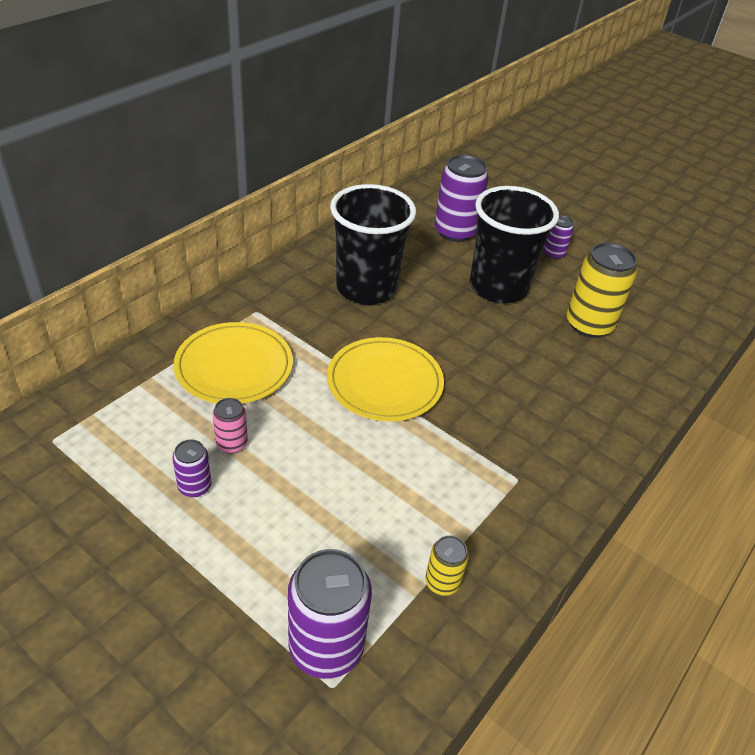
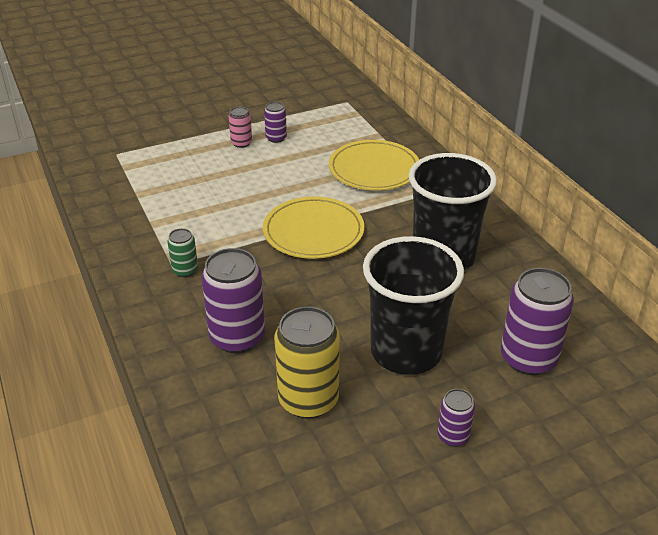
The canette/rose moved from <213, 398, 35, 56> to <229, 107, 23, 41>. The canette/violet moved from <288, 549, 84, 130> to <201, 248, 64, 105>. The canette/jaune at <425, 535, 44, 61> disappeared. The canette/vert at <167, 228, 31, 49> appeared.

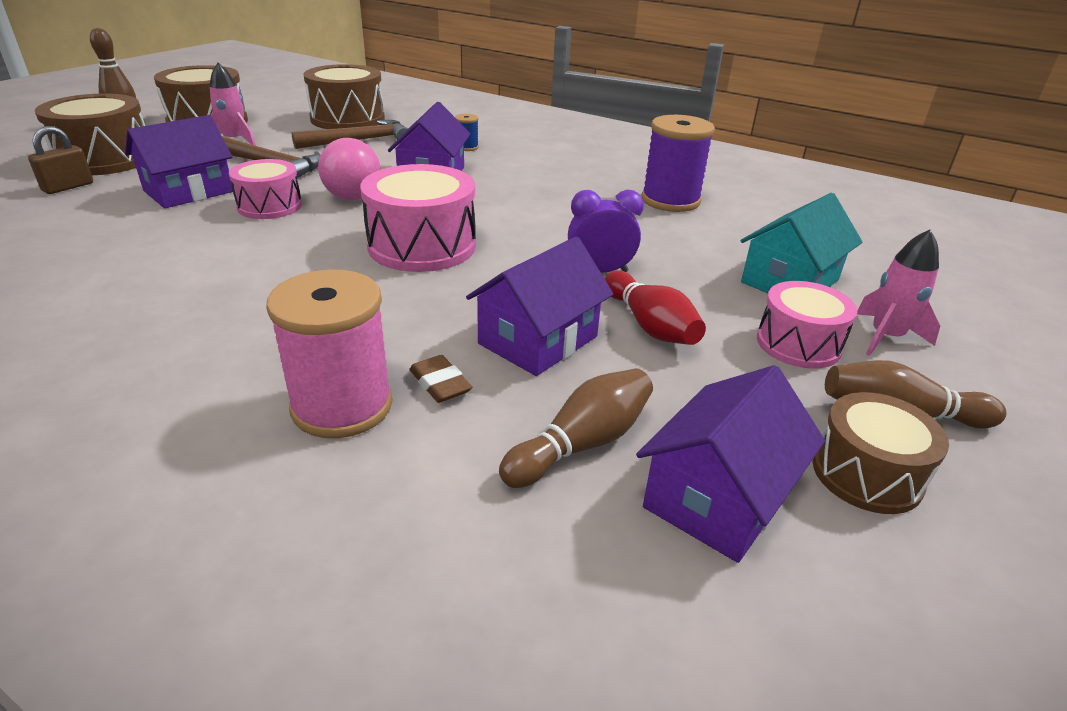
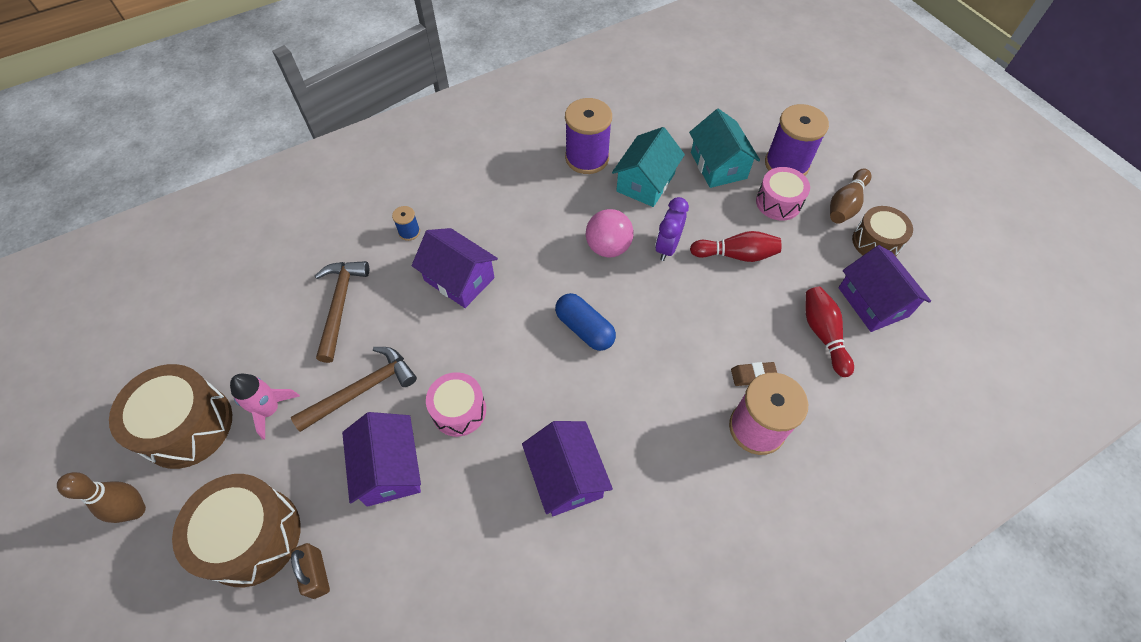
The tambour/marron at <303, 64, 82, 65> disappeared. The balle/rose moved from <318, 138, 63, 62> to <586, 209, 48, 48>. The tambour/rose at <360, 164, 116, 108> was replaced by the gélule/bleu at <555, 293, 61, 58>. The maison/violet moved from <466, 236, 147, 140> to <522, 421, 91, 95>. The quille/marron at <499, 368, 154, 120> became the quille/rouge at <805, 287, 49, 90>. The fusée/rose at <857, 229, 83, 127> was replaced by the bobine/violet at <765, 104, 64, 72>. The maison/turquoise at <612, 127, 73, 80> appeared.

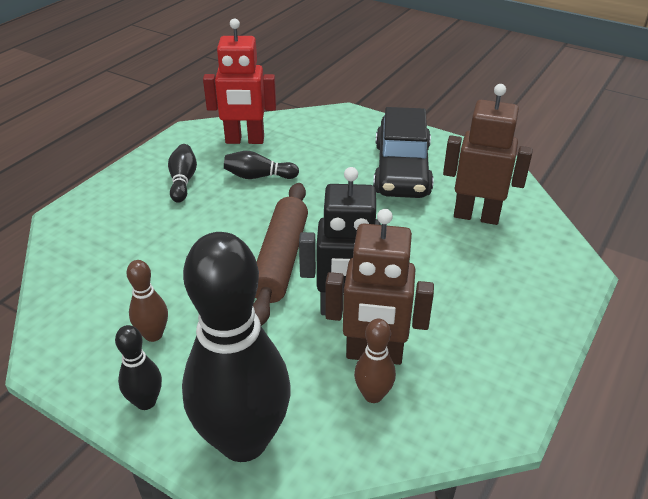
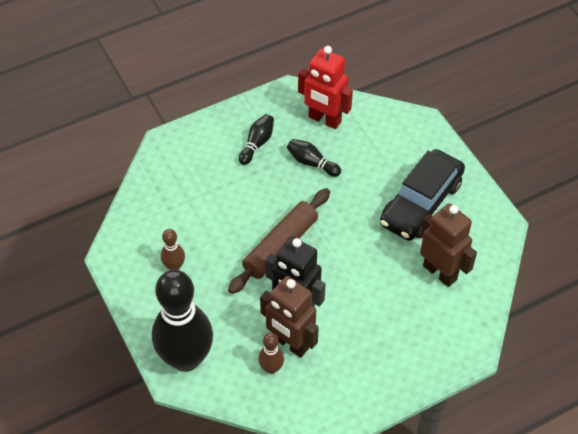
The quille/noir at <115, 325, 47, 85> disappeared.

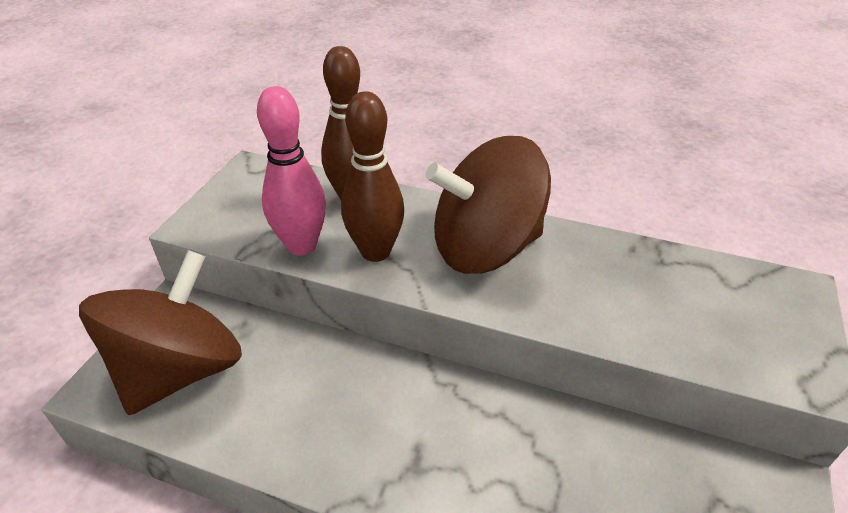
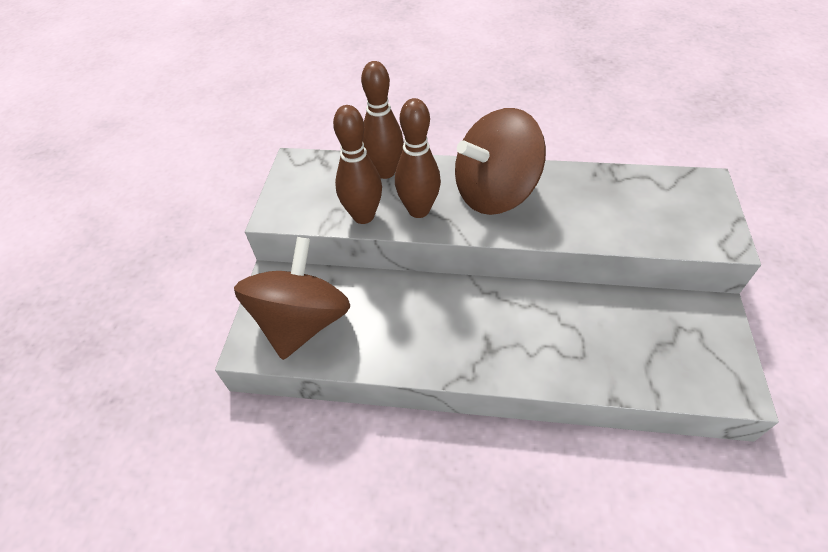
The quille/rose at <257, 86, 69, 170> became the quille/marron at <333, 105, 49, 119>.

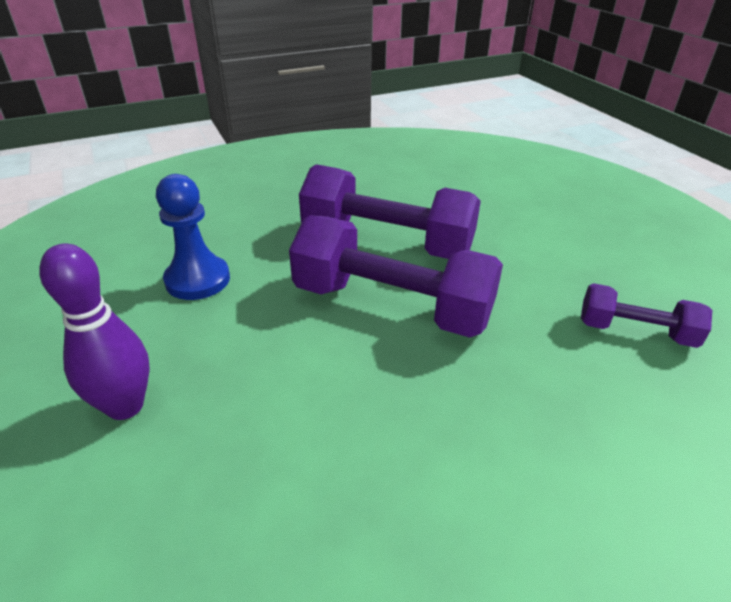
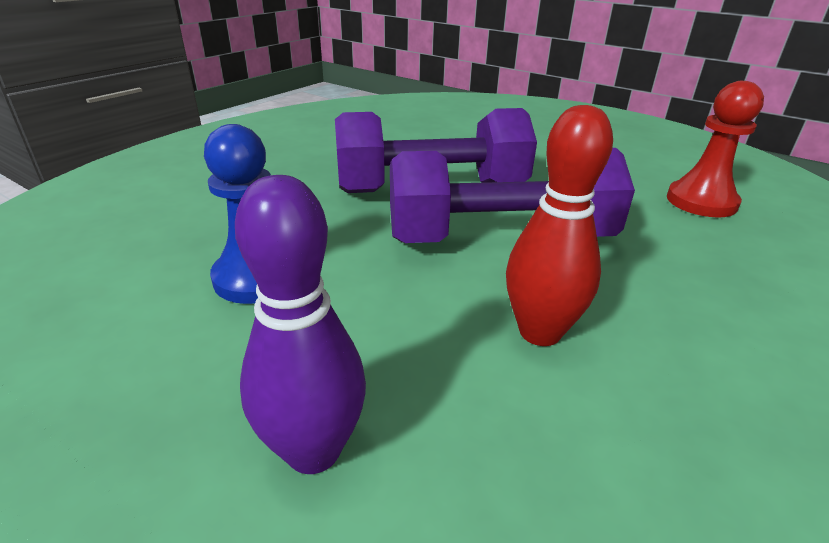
The haltère/violet at <581, 283, 131, 65> was replaced by the pion/rouge at <667, 81, 97, 137>. The quille/rouge at <506, 105, 107, 241> appeared.

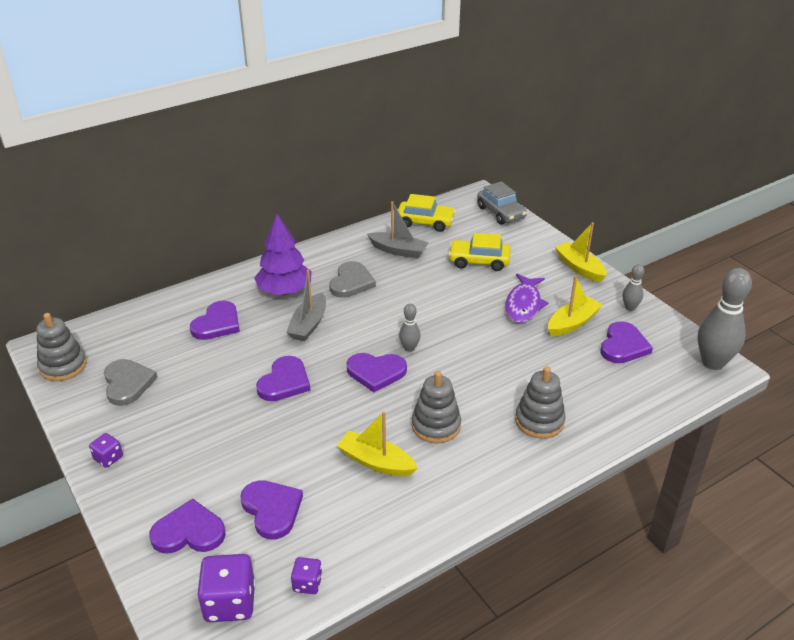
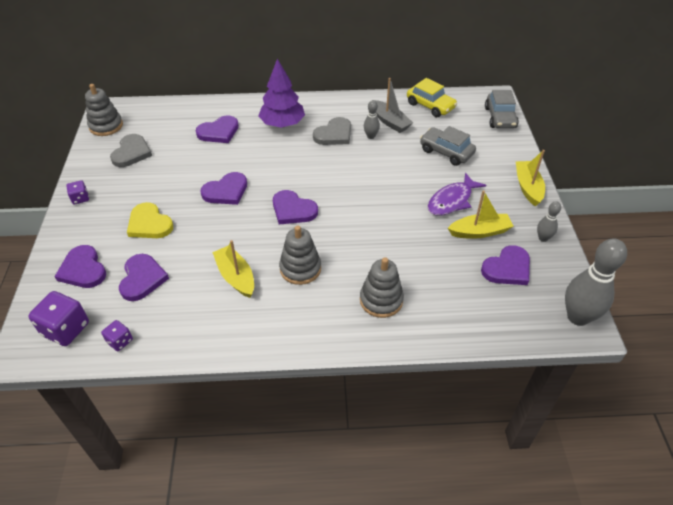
The cœur/violet at <149, 498, 77, 56> turned 150 degrees counterclockwise. The bateau/gris at <286, 270, 40, 71> disappeared. The quille/gris moved from <399, 304, 22, 48> to <364, 100, 16, 39>. The voiture/jaune at <448, 233, 63, 38> became the voiture/gris at <420, 126, 56, 40>. The cœur/jaune at <127, 202, 46, 36> appeared.

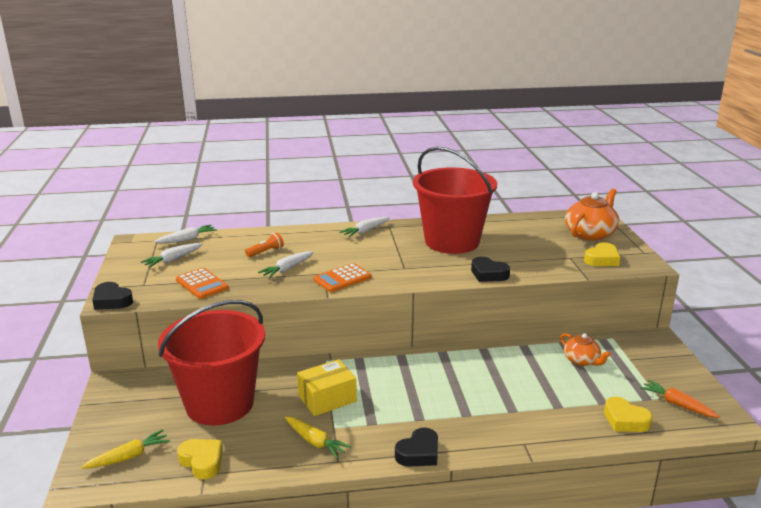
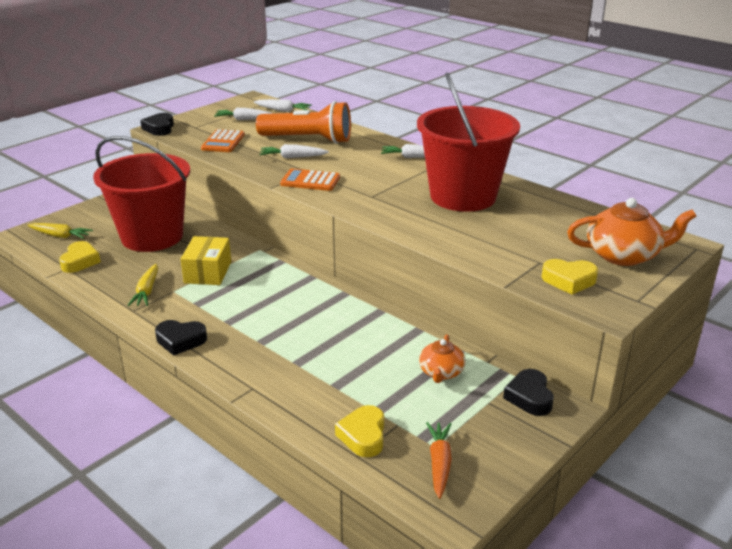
The lampe de poche/orange at <245, 232, 39, 25> changed to 2.38 times the size. The boîte/jaune at <297, 359, 60, 57> turned 75 degrees clockwise. The cœur/noir moved from <471, 257, 39, 25> to <503, 369, 51, 47>.

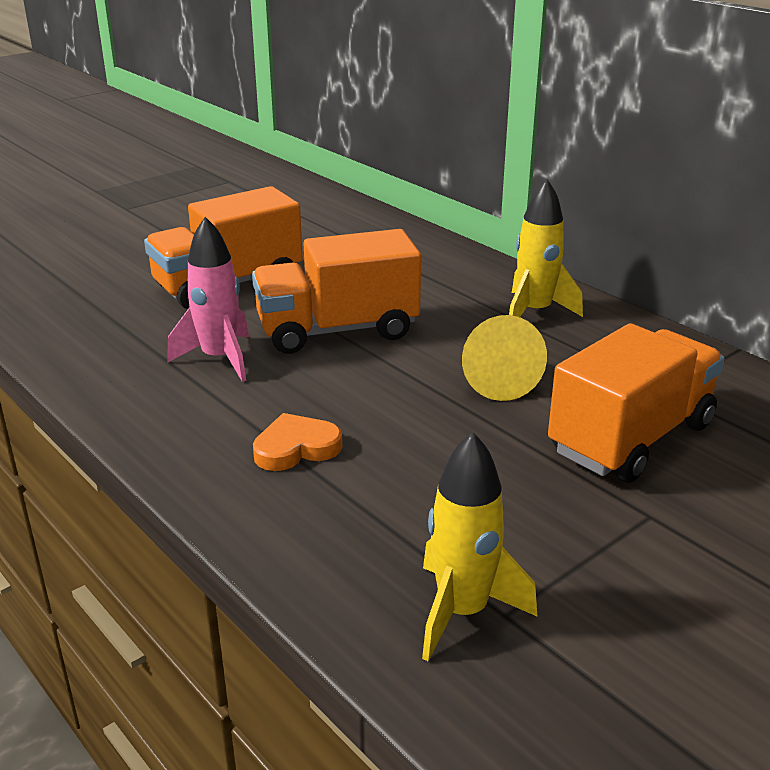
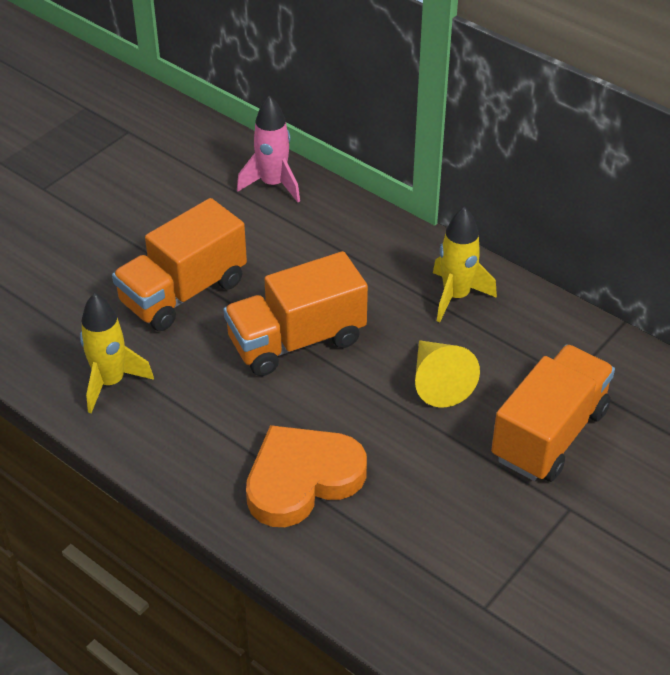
The fusée/rose moved from <167, 217, 82, 165> to <237, 96, 63, 106>. The cœur/orange at <253, 413, 89, 58> changed to 1.86 times the size. The fusée/jaune moved from <422, 432, 116, 229> to <80, 293, 74, 120>.

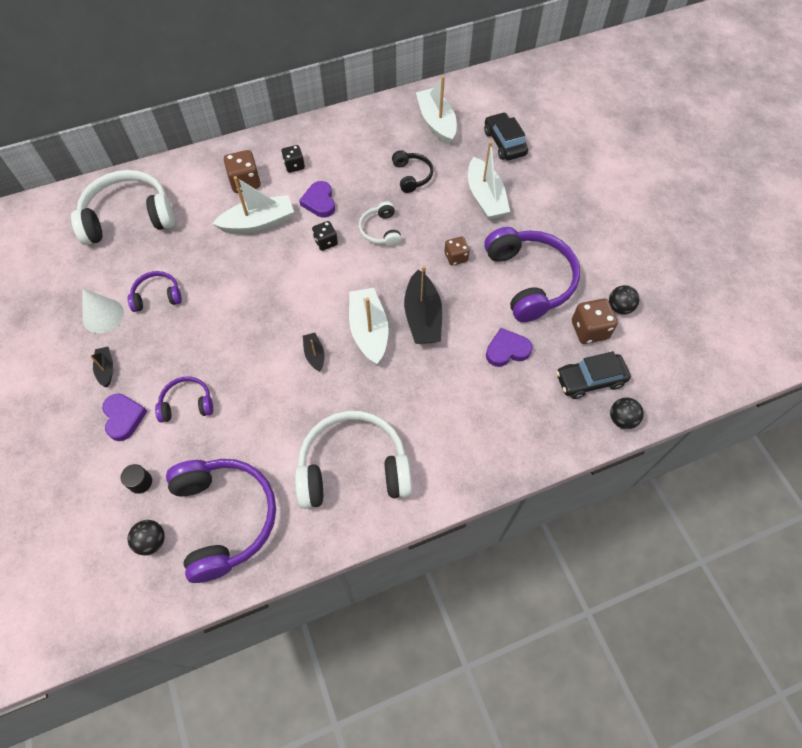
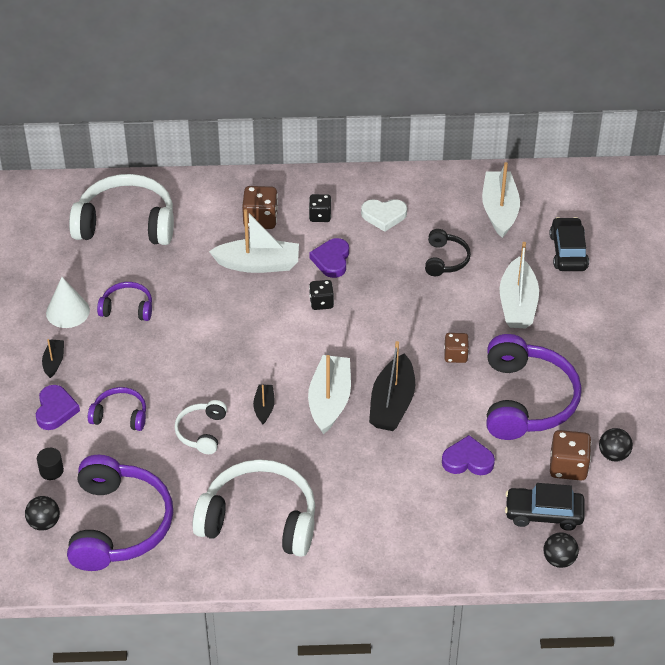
The casque audio/blanc moved from <359, 201, 43, 46> to <174, 400, 53, 54>. The cœur/blanc at <361, 199, 46, 33> appeared.

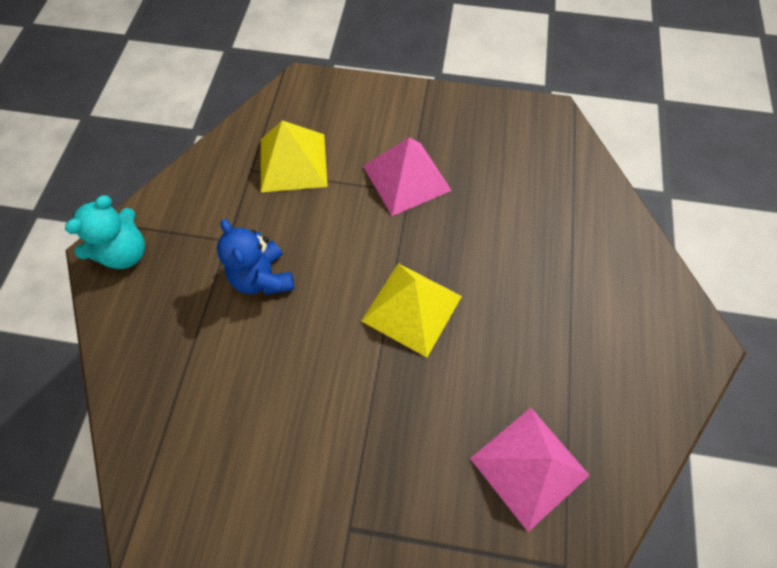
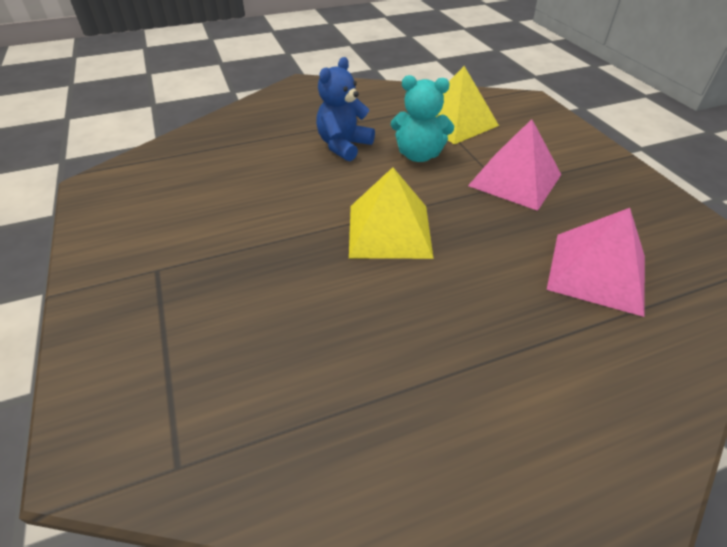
The ours en peluche/turquoise moved from <65, 195, 80, 74> to <391, 75, 63, 87>. The pyramide/rose moved from <470, 408, 120, 124> to <547, 208, 98, 109>.

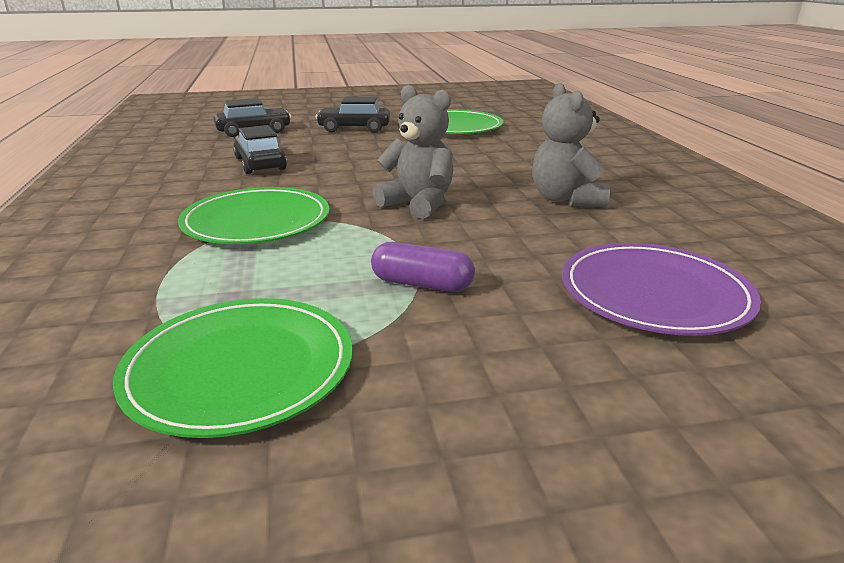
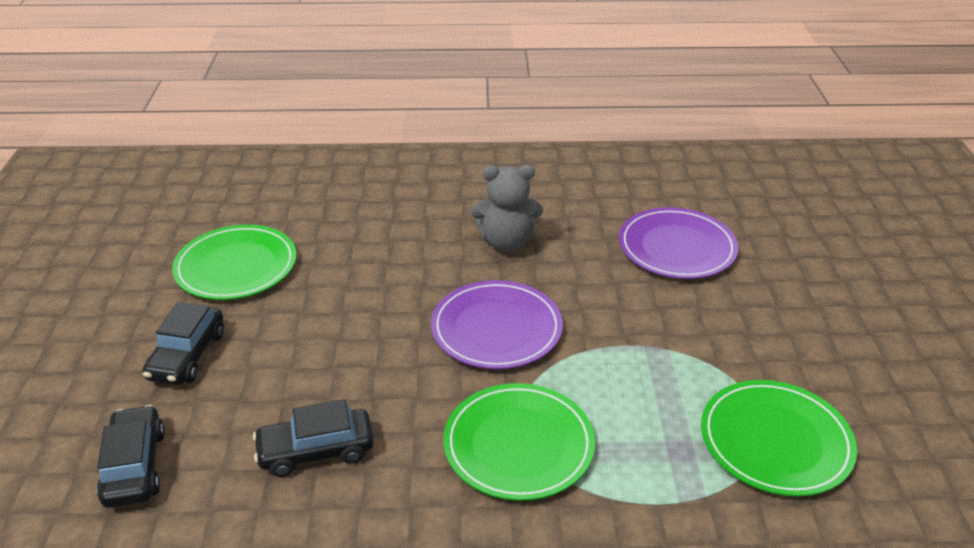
The gélule/violet at <371, 242, 104, 50> disappeared. The ours en peluche/gris at <372, 85, 81, 134> was replaced by the assiette/violet at <431, 280, 132, 89>.

